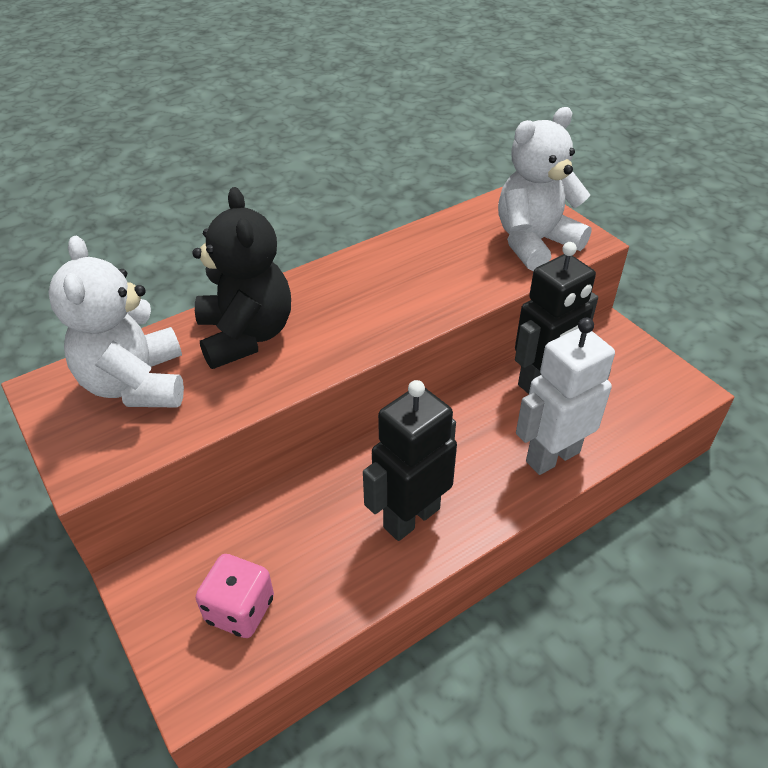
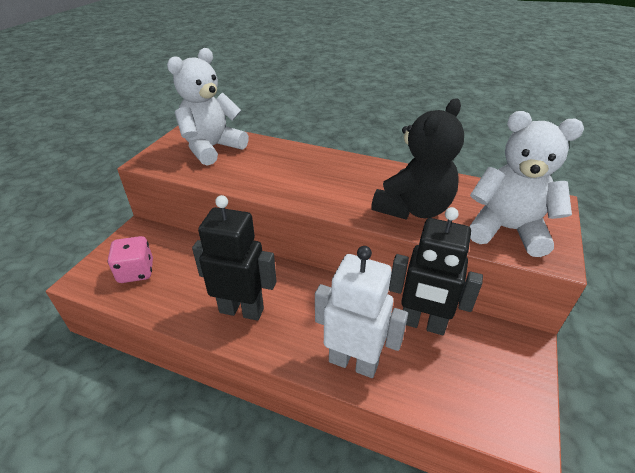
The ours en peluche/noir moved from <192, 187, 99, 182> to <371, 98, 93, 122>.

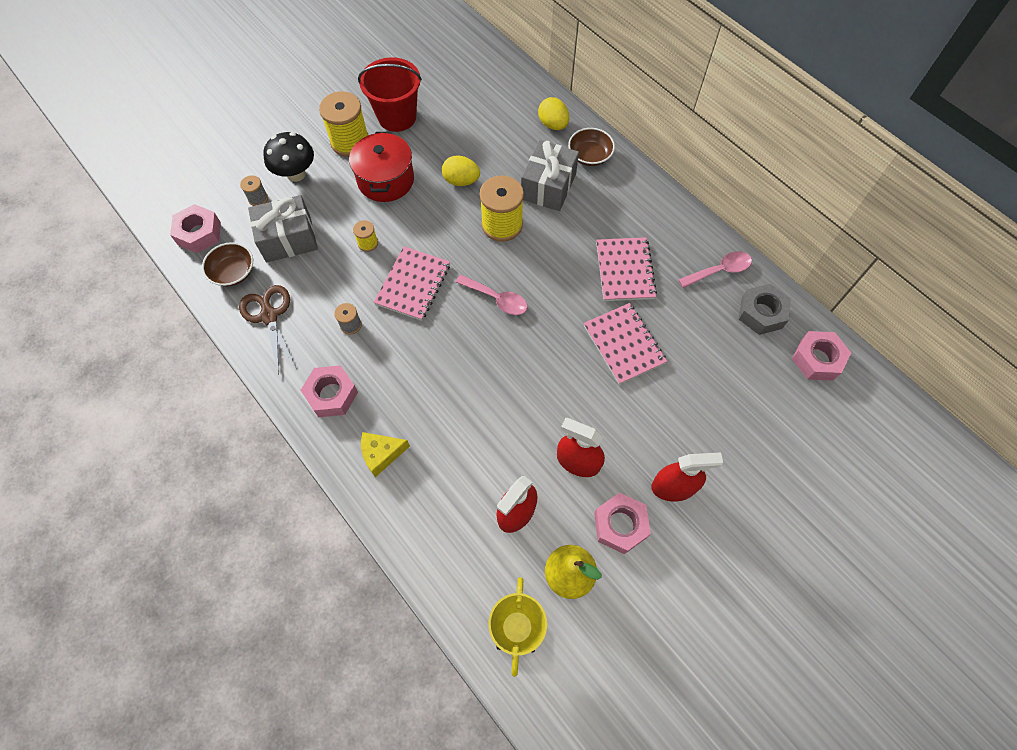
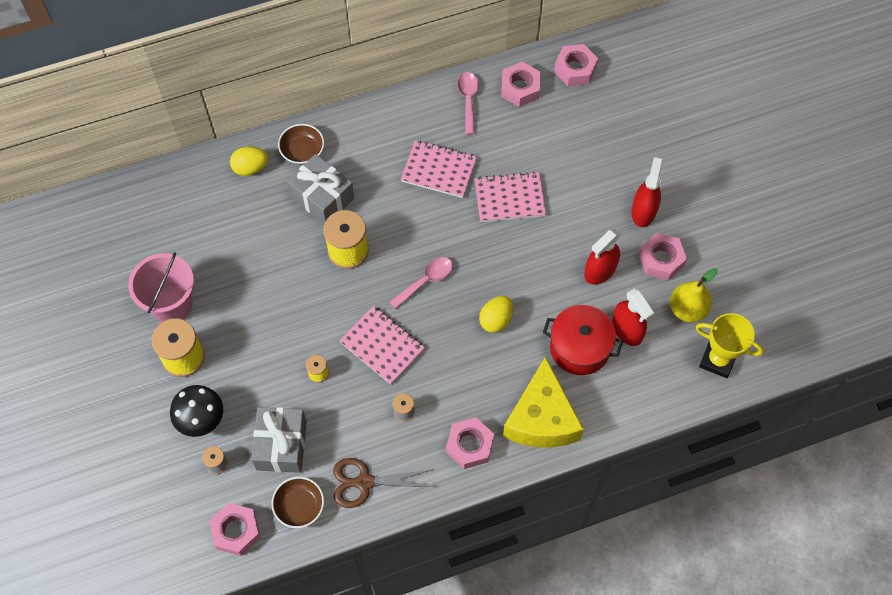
The marmite/rouge moved from <349, 132, 65, 70> to <543, 305, 80, 70>. The seau/rouge at <358, 57, 64, 75> became the seau/rose at <128, 252, 66, 70>. The fromage/jaune at <361, 432, 49, 45> changed to 2.03 times the size. The œuf/jaune moved from <442, 155, 38, 31> to <479, 296, 34, 37>. The écrou/gris at <739, 284, 52, 51> became the écrou/rose at <501, 62, 40, 45>.

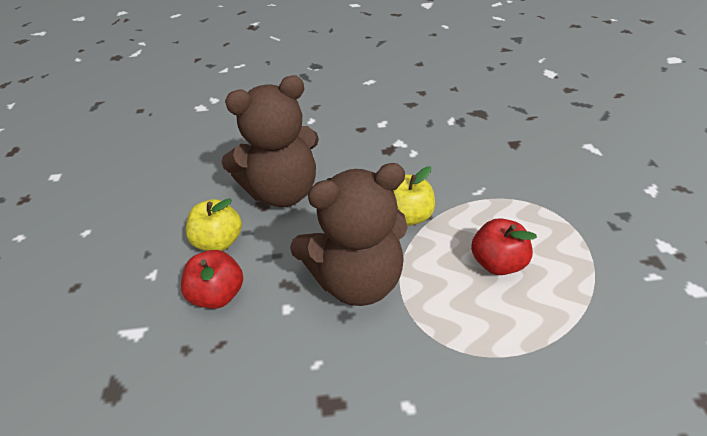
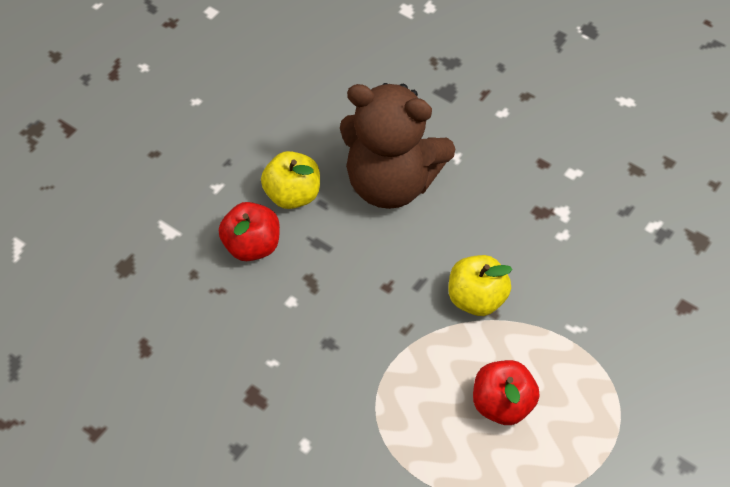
The ours en peluche/marron at <290, 163, 117, 143> disappeared.

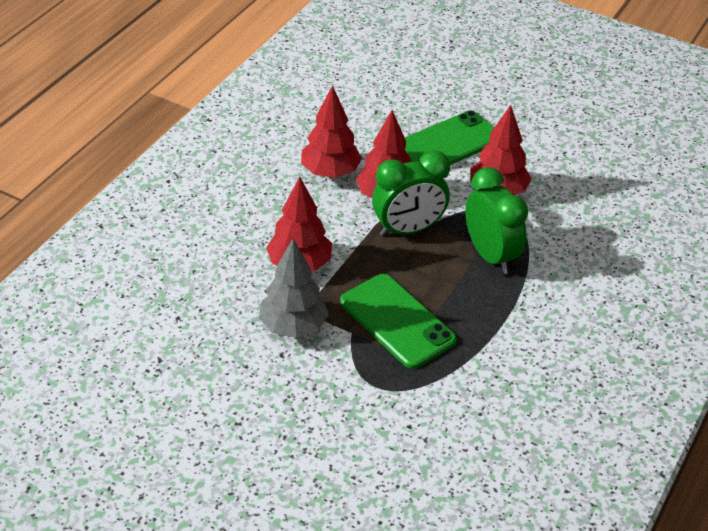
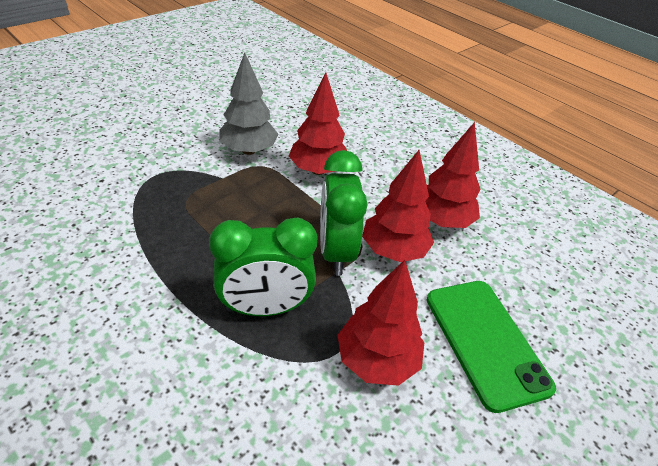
The téléphone/vert at <340, 274, 117, 95> disappeared.

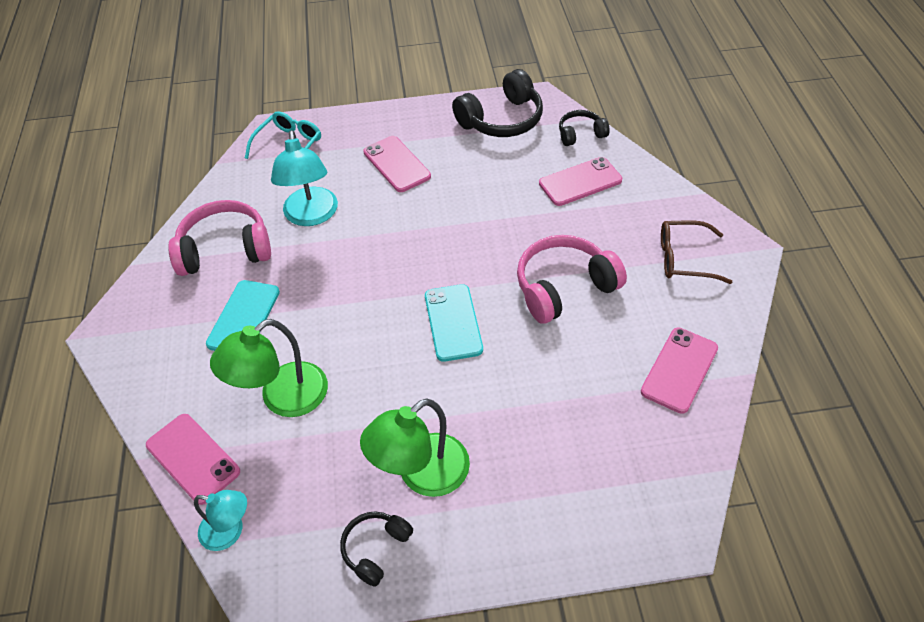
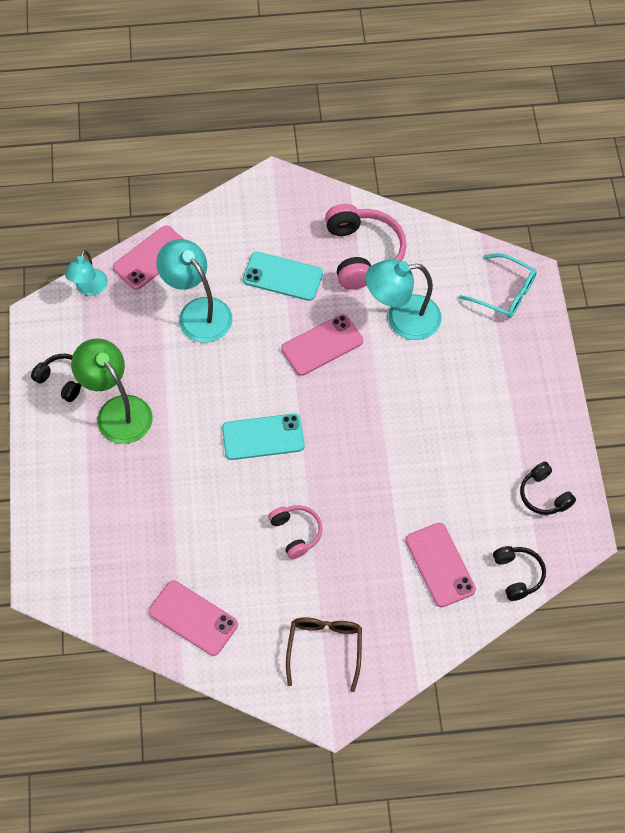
The lampe/vert at <210, 319, 118, 98> became the lampe/turquoise at <156, 239, 76, 104>. The téléphone/rose moved from <364, 136, 67, 56> to <281, 314, 82, 62>. The casque audio/noir at <452, 69, 91, 68> changed to 0.56 times the size. The casque audio/rose at <517, 235, 110, 89> changed to 0.56 times the size.

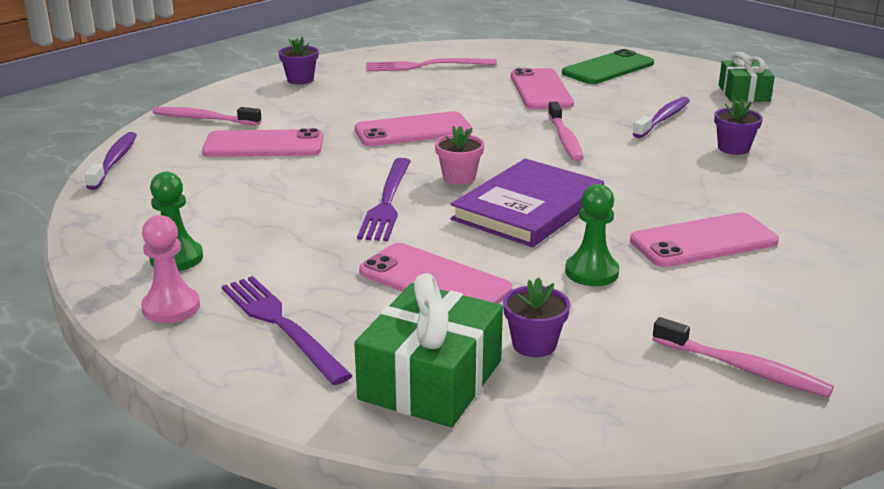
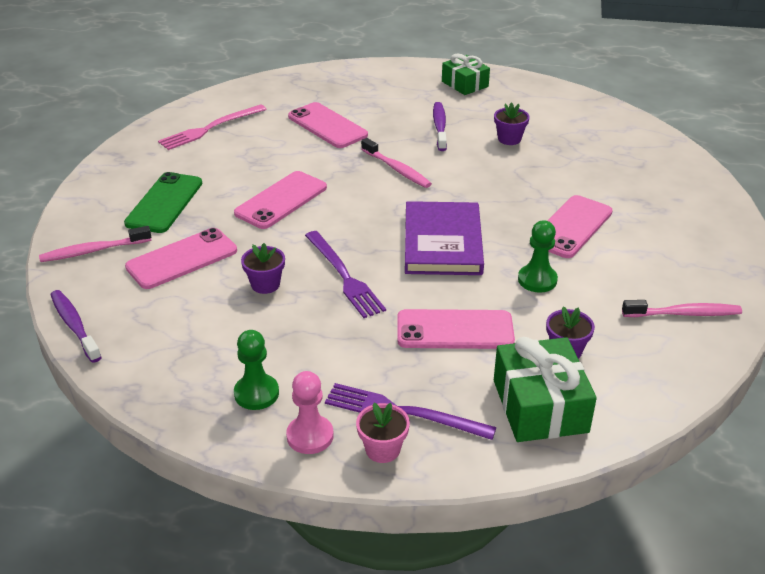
The pot de fleurs/violet moved from <278, 37, 41, 47> to <241, 243, 44, 51>. The pot de fleurs/rose moved from <435, 126, 50, 59> to <356, 403, 54, 60>. The téléphone/vert moved from <562, 49, 92, 35> to <124, 172, 78, 61>.

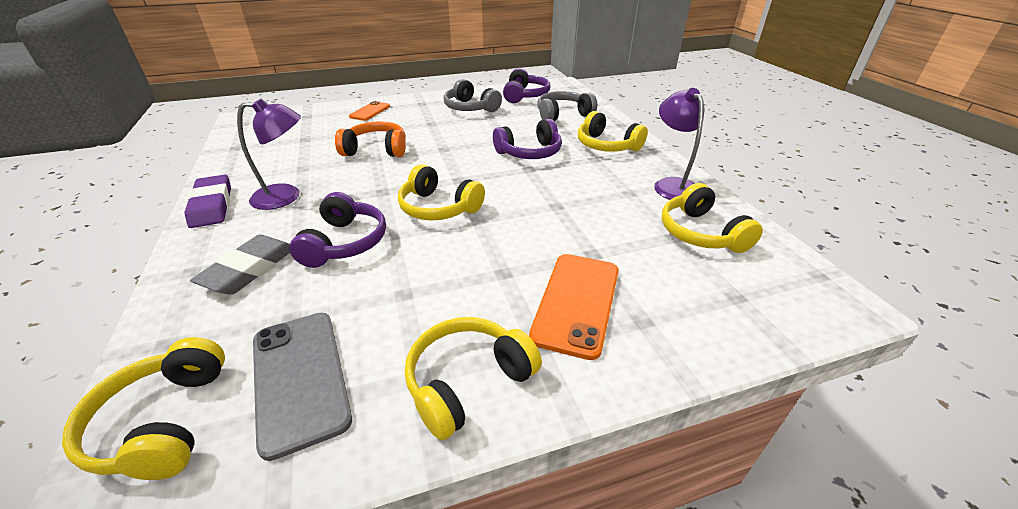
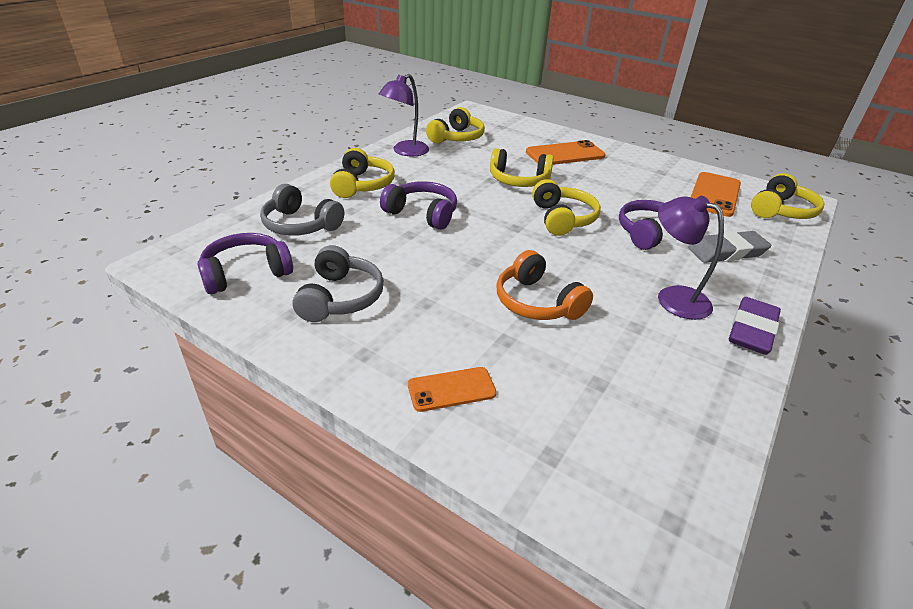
The téléphone/gris at <253, 313, 99, 148> became the téléphone/orange at <691, 172, 50, 45>. The casque audio/jaune moved from <405, 317, 137, 123> to <490, 148, 64, 39>.

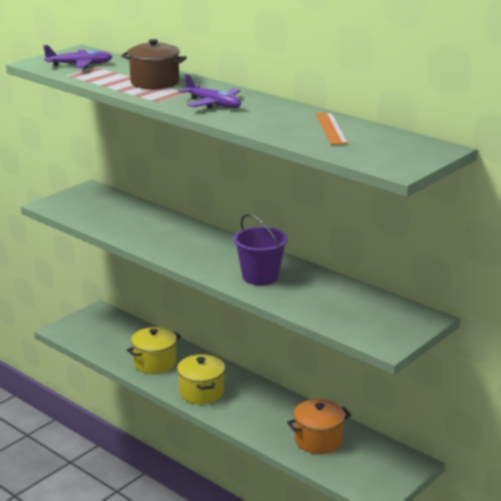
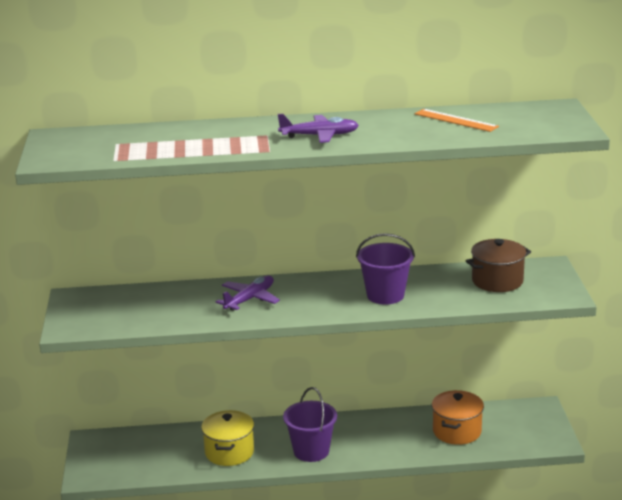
The avion/violet moved from <43, 45, 70, 23> to <216, 275, 64, 36>. The marmite/marron moved from <121, 39, 66, 50> to <466, 239, 65, 53>. The marmite/jaune at <177, 354, 48, 50> was replaced by the seau/violet at <283, 387, 54, 75>.

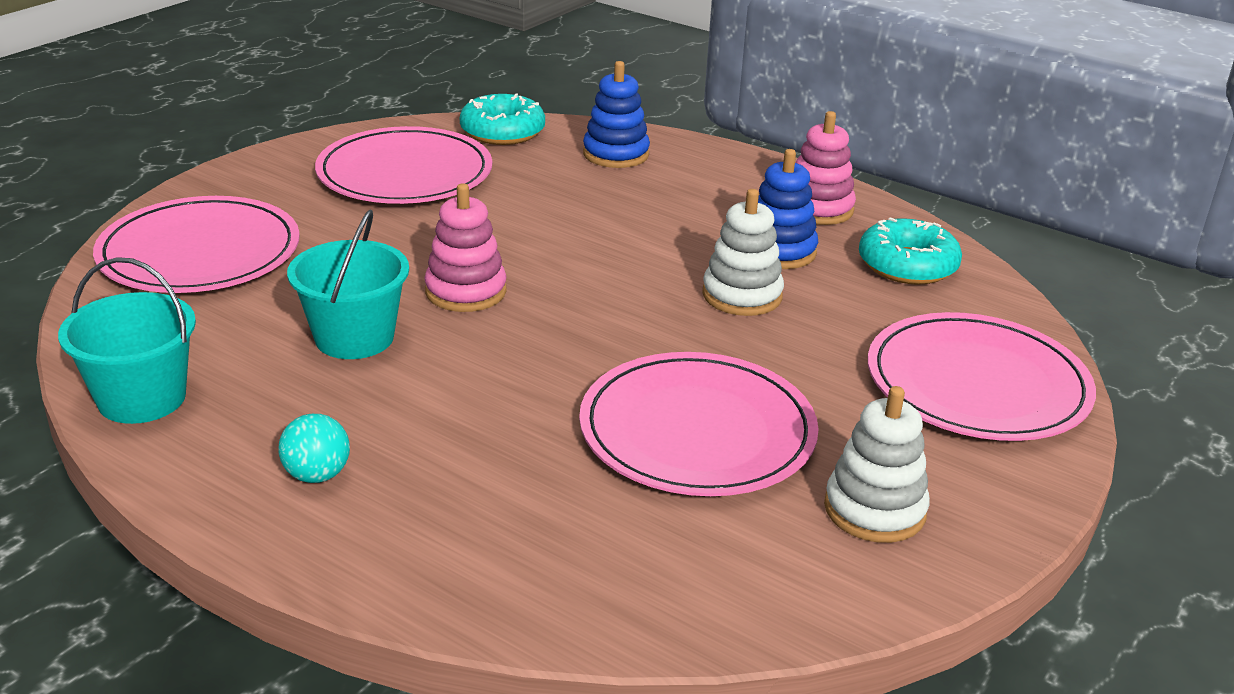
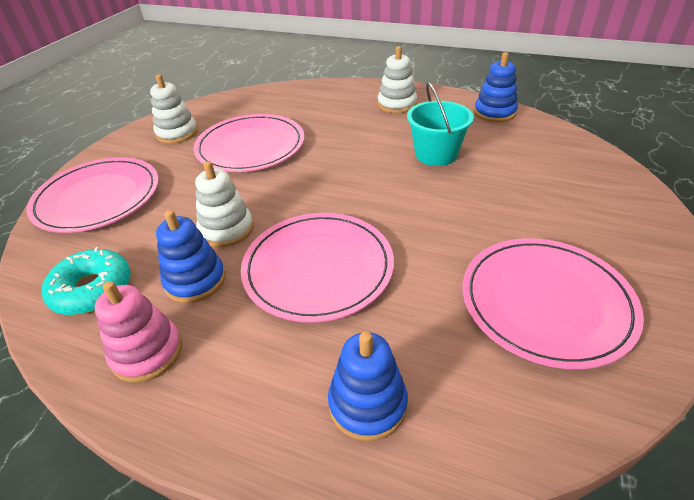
The seau/turquoise at <58, 257, 138, 167> was replaced by the jouet à empiler/bleu at <474, 52, 44, 71>. The assiette/rose moved from <93, 196, 207, 97> to <241, 213, 153, 110>. The balle/turquoise at <278, 414, 72, 69> was replaced by the jouet à empiler/blanc at <378, 46, 39, 67>. The jouet à empiler/rose at <424, 183, 83, 129> disappeared. The beignet/turquoise at <460, 94, 85, 51> disappeared.

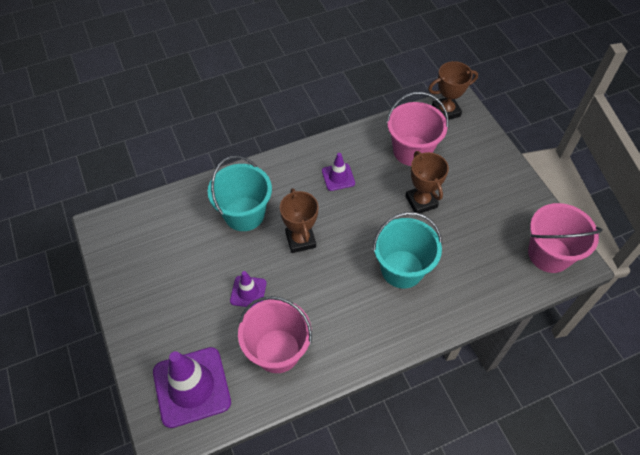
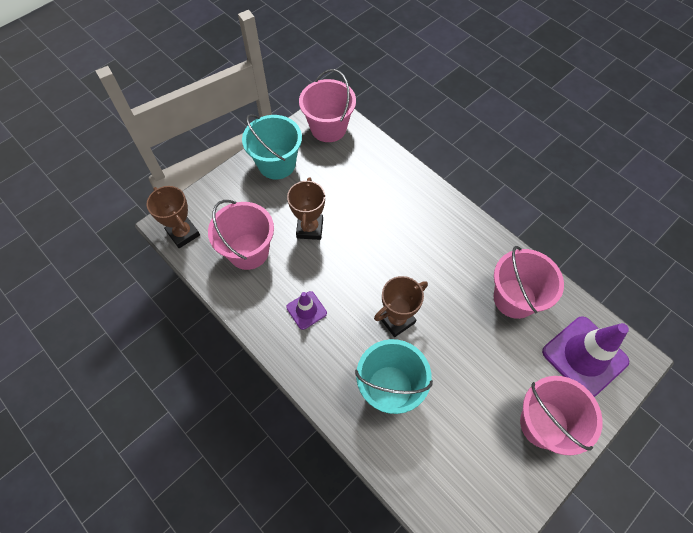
The cône de chantier/violet at <230, 271, 36, 37> disappeared. The seau/turquoise moved from <373, 212, 69, 77> to <242, 114, 60, 65>. The trophée/marron at <405, 151, 44, 62> turned 45 degrees counterclockwise. The seau/rose at <520, 376, 83, 79> appeared.

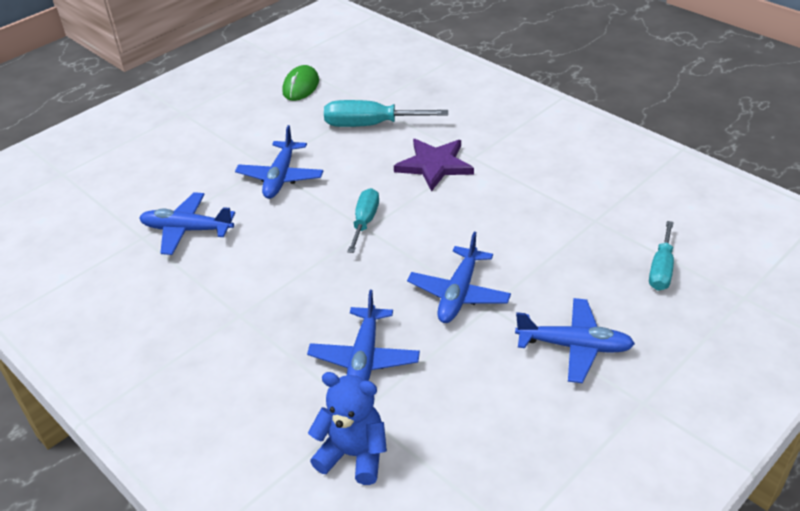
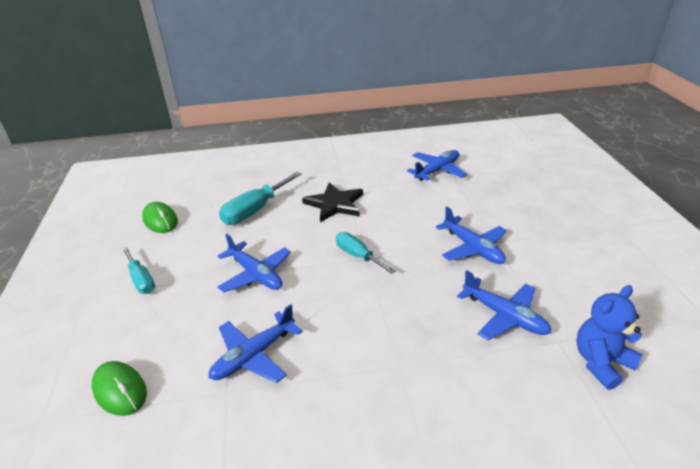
The étoile/violet at <394, 139, 80, 52> became the étoile/noir at <302, 182, 61, 40>. The avion/bleu moved from <515, 298, 120, 85> to <407, 150, 60, 31>. The tournevis/turquoise moved from <649, 221, 25, 70> to <122, 247, 33, 47>. The souris/vert at <92, 361, 55, 55> appeared.

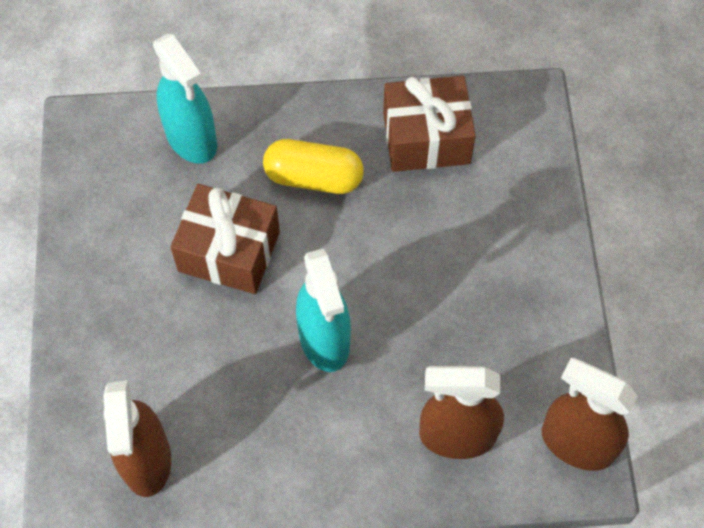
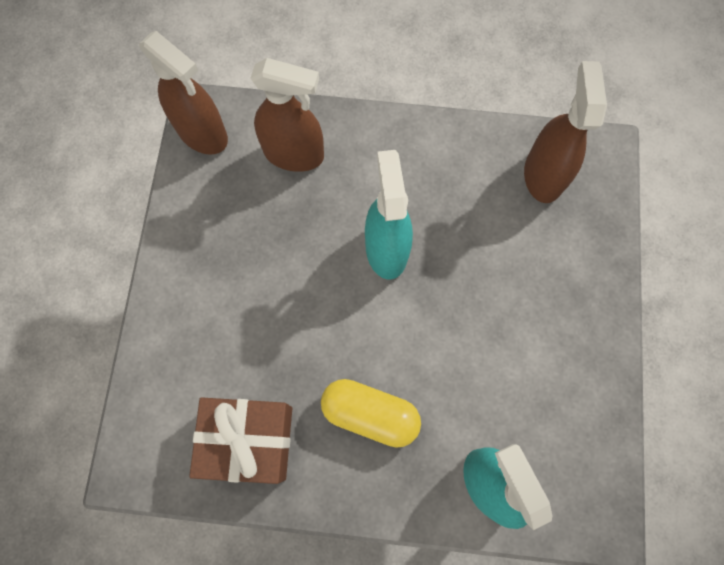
The cadeau/marron at <171, 184, 109, 110> disappeared.

